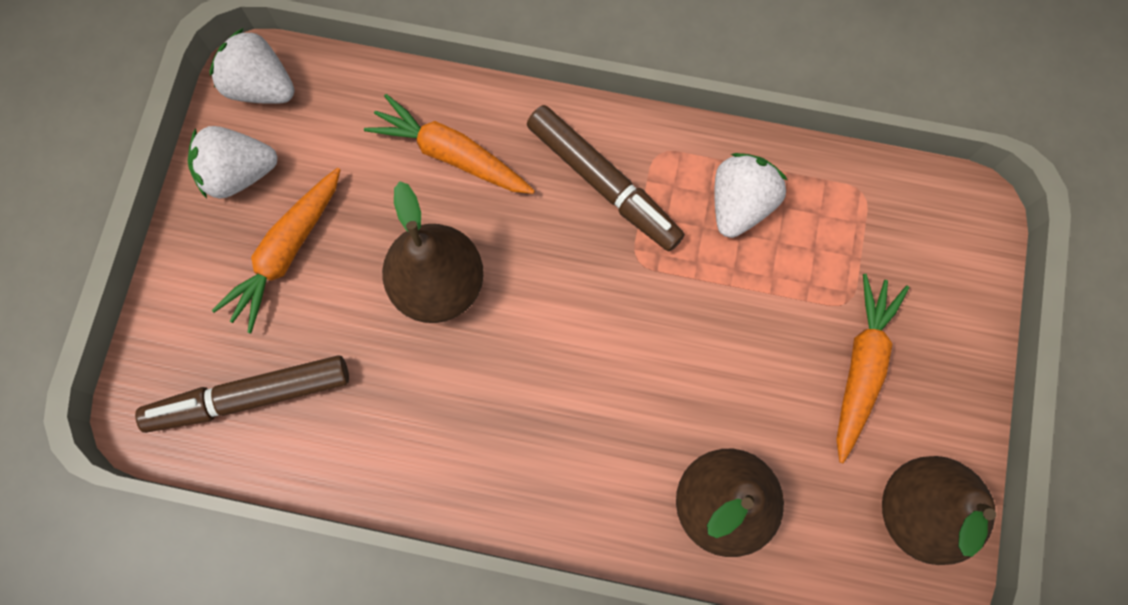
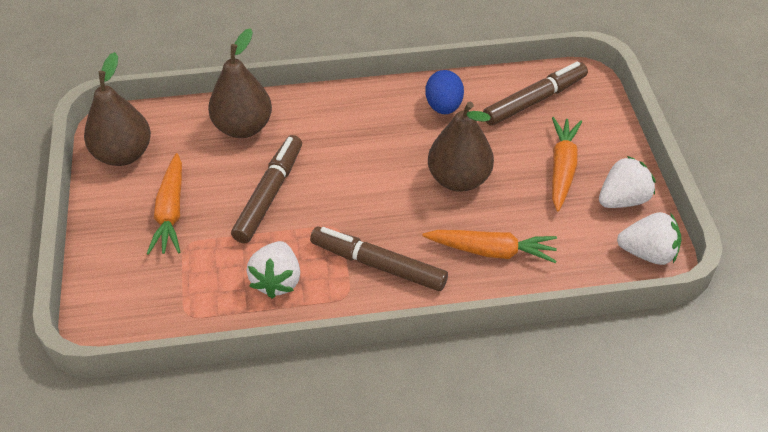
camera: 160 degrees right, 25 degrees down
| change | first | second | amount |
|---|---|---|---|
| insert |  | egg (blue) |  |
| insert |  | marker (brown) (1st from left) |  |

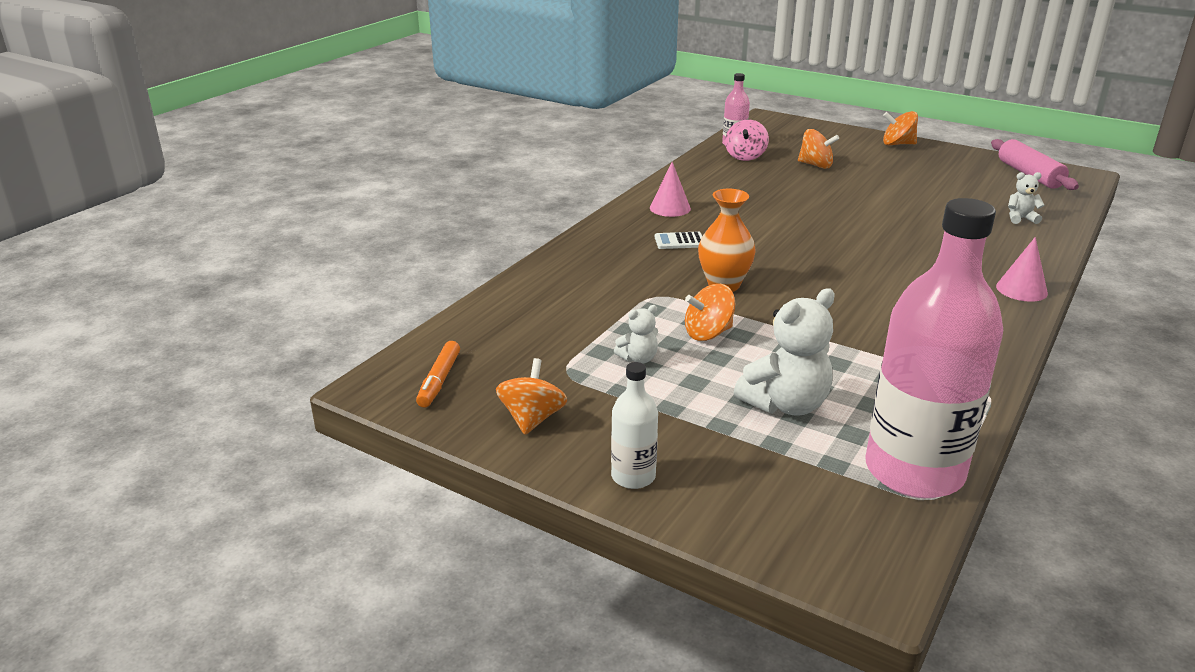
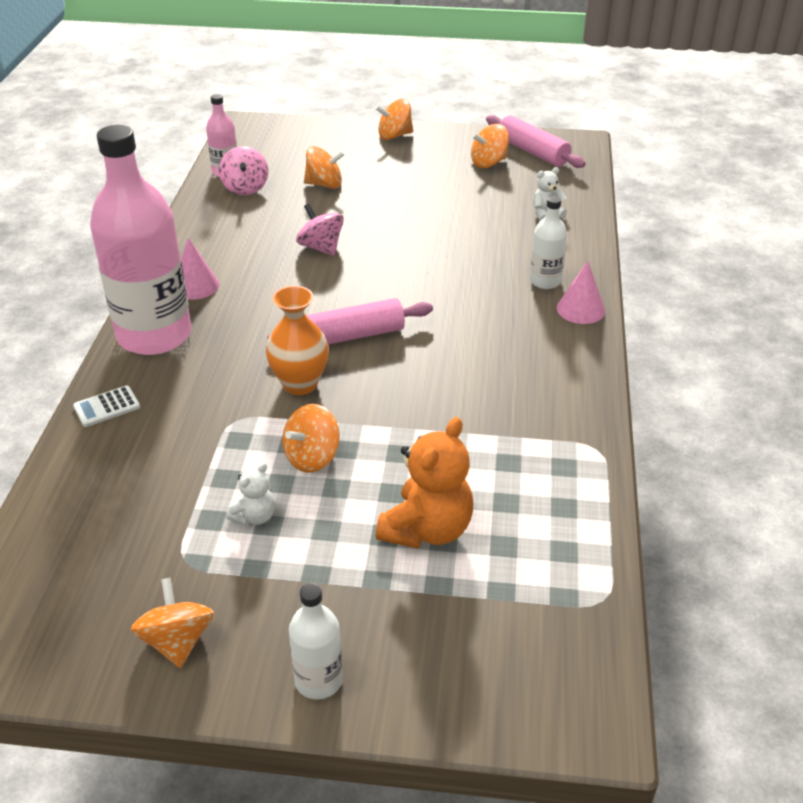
camera: 25 degrees left, 10 degrees up
| change | first | second | amount |
|---|---|---|---|
| move | flask (rosy) (2nd from left in the first image) | flask (rosy) (1st from left) |  |
| move | pocket calculator (white) |  |  |
| recolor | teddy (white) (2nd from left) | teddy (bright orange) |  |
| delete | marker (bright orange) |  |  |
| insert |  | whirligig (bright orange) (5th from left) |  |
| insert |  | flask (white) (2nd from left) |  |
| insert |  | whirligig (rosy) (2nd from left) |  |
| insert |  | pastry roller (rosy) (1st from left) |  |

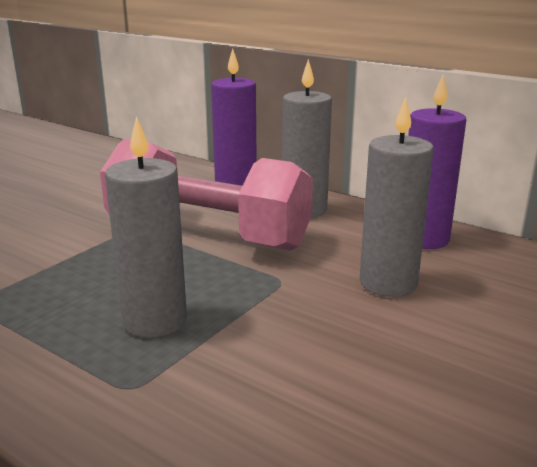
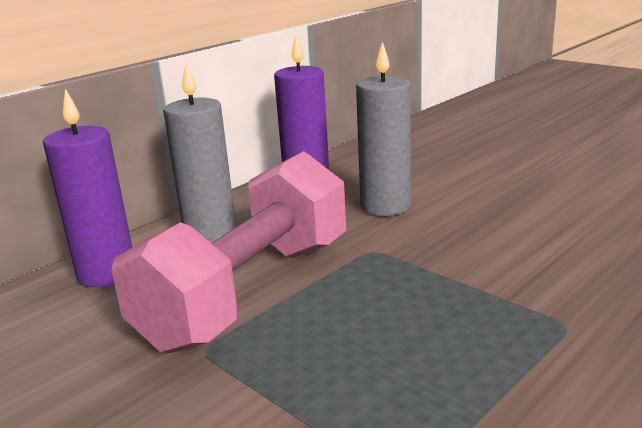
camera: 80 degrees left, 0 degrees up
| change | first | second | amount |
|---|---|---|---|
| delete | candle (ash-grey) (1st from left) |  |  |

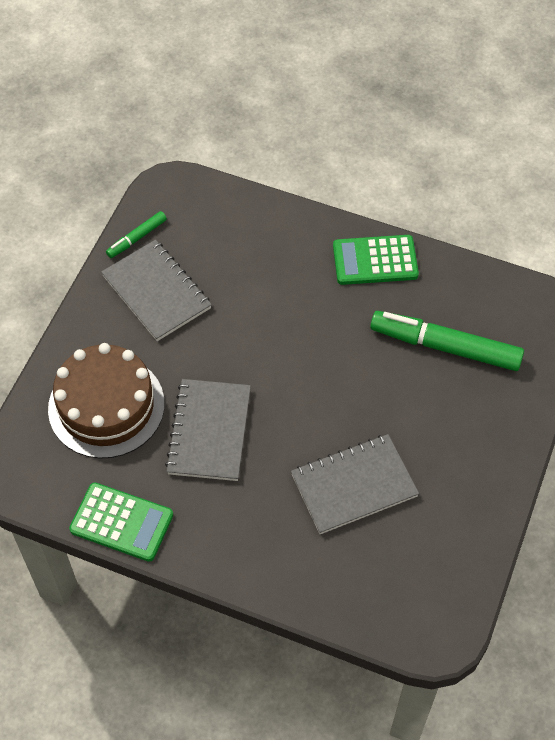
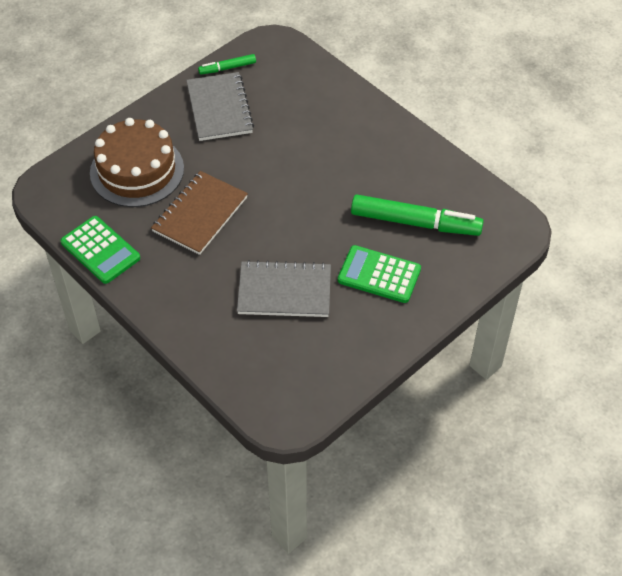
camera: 25 degrees right, 5 degrees down
| change | first | second | amount |
|---|---|---|---|
| move | pocket calculator (leaf-green) (2nd from left) |  |  |
| rotate | marker (leaf-green) (2nd from left) |  | 150 degrees clockwise |
| recolor | notepad (ash-grey) (2nd from left) | notepad (brown) |  |

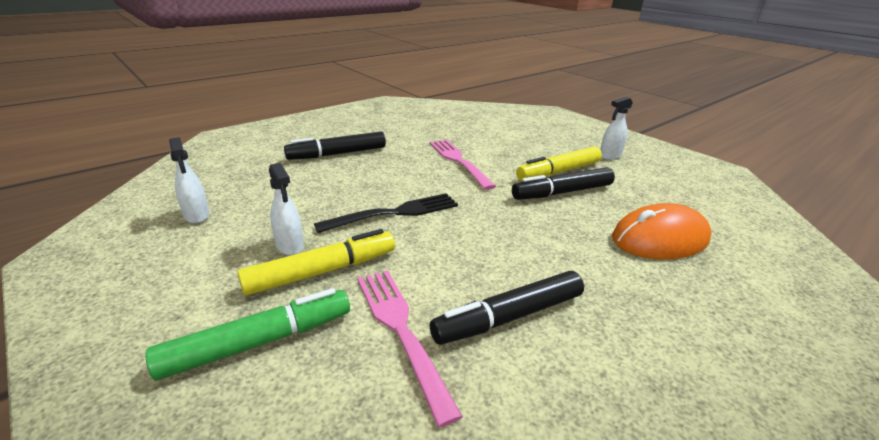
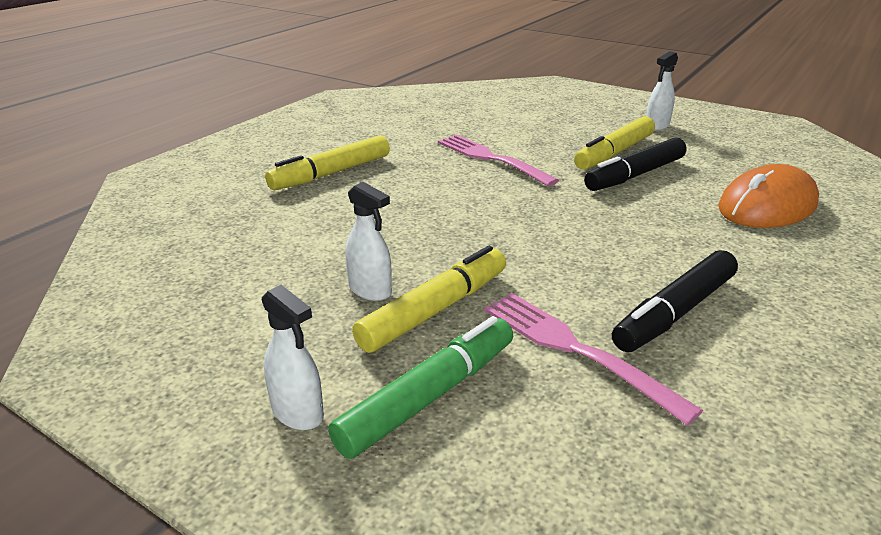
camera: 15 degrees left, 0 degrees up
| change | first | second | amount |
|---|---|---|---|
| recolor | marker (jet-black) (1st from left) | marker (golden) (1st from left) |  |
| move | spray bottle (white) (1st from left) |  |  |
| delete | fork (jet-black) |  |  |

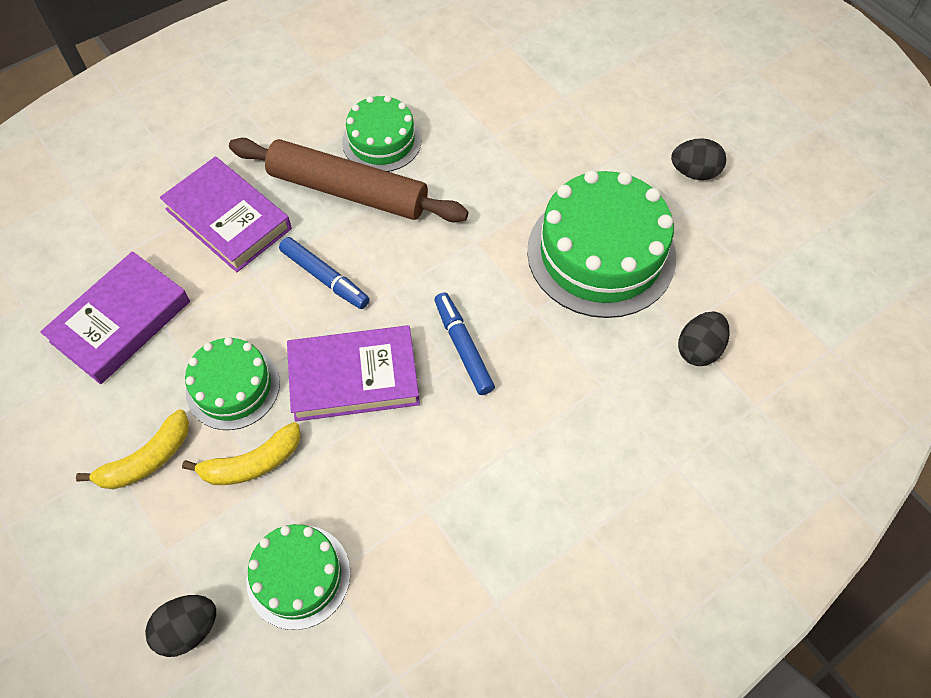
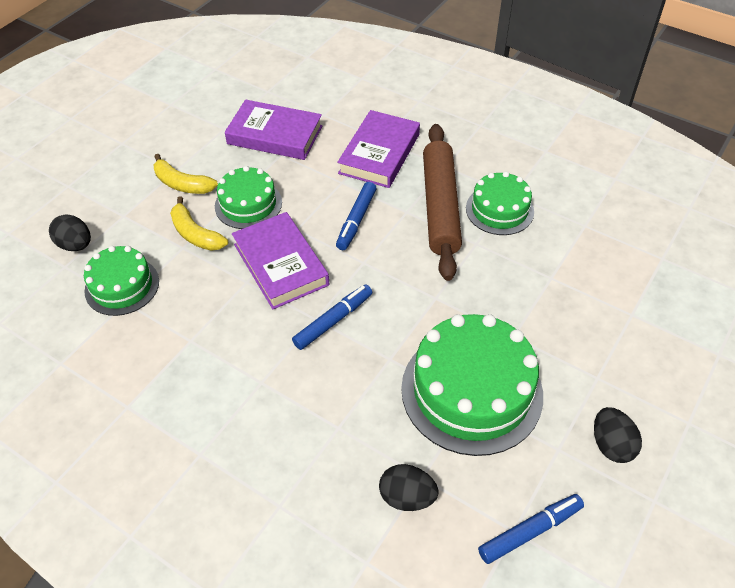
camera: 70 degrees right, 10 degrees down
| change | first | second | amount |
|---|---|---|---|
| insert |  | marker (blue) (3rd from left) |  |

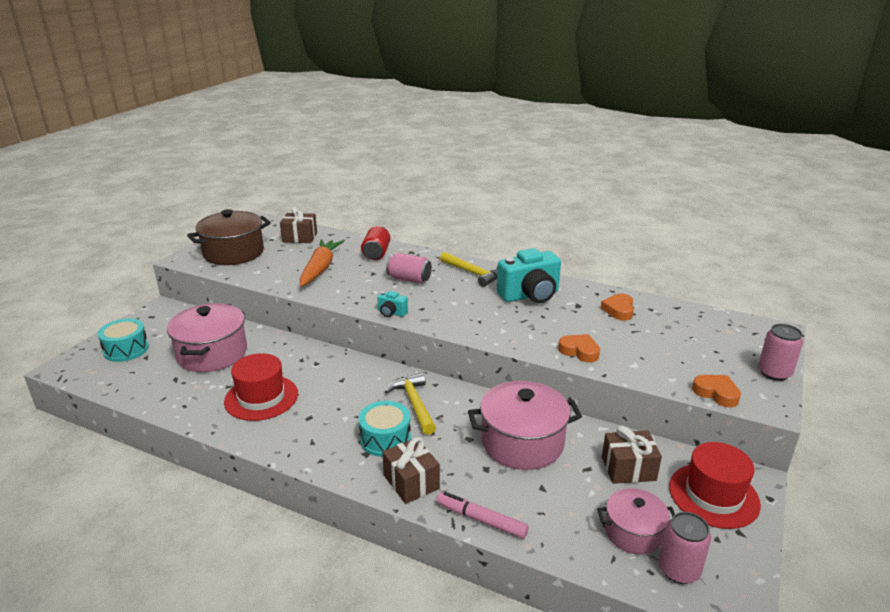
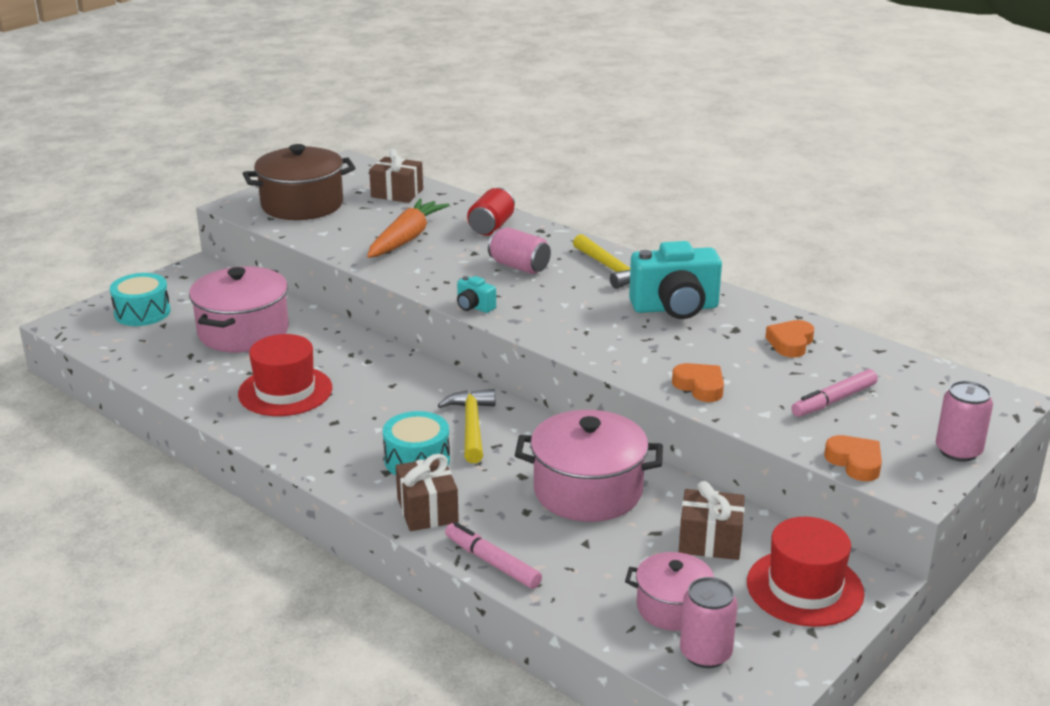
camera: 15 degrees right, 0 degrees up
| change | first | second | amount |
|---|---|---|---|
| insert |  | marker (rosy) (2nd from left) |  |

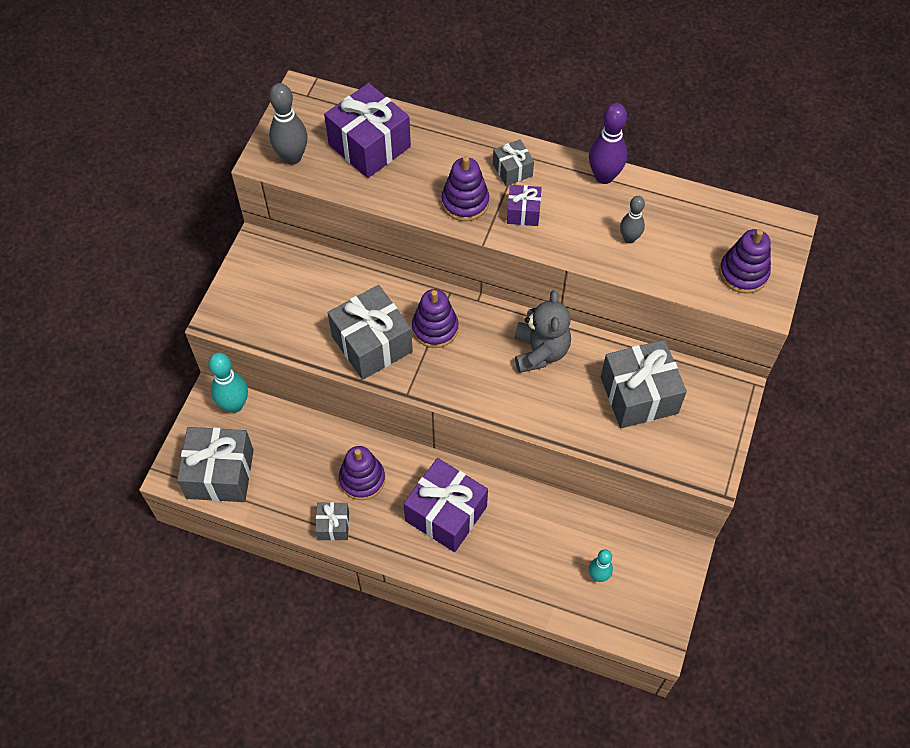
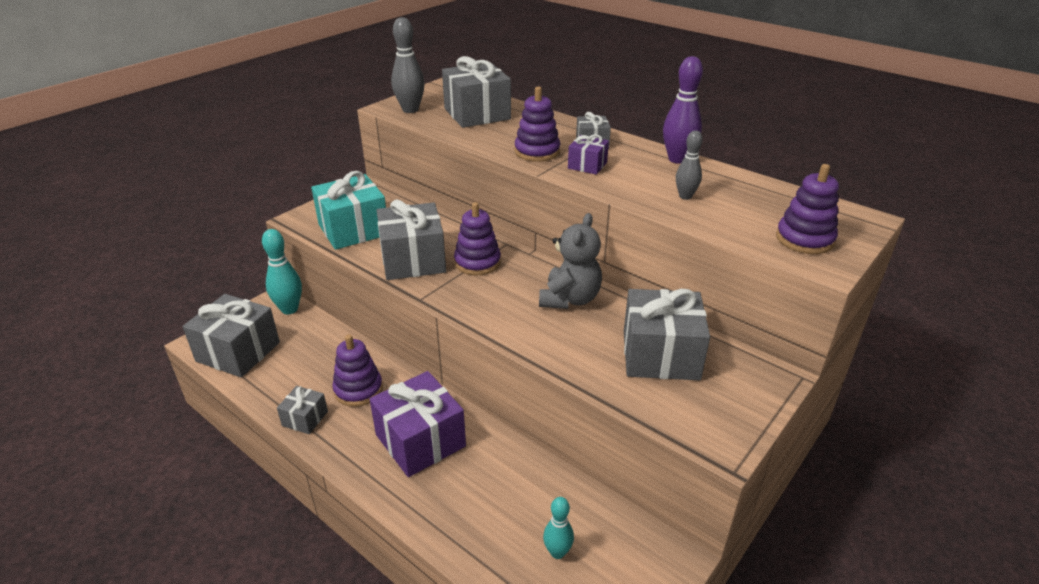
camera: 20 degrees right, 25 degrees down
| change | first | second | amount |
|---|---|---|---|
| recolor | gift (purple) (1st from left) | gift (ash-grey) (4th from left) |  |
| insert |  | gift (aqua) |  |

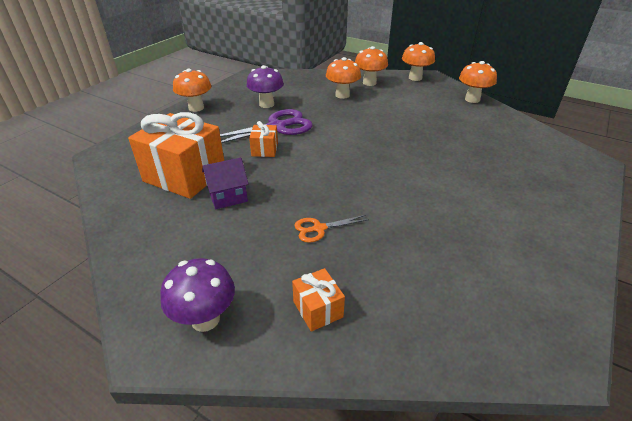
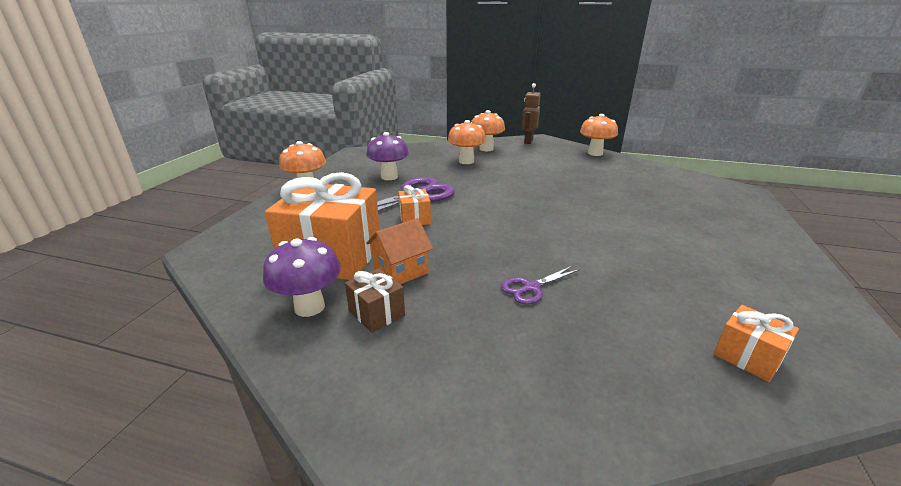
camera: 15 degrees left, 10 degrees down
| change | first | second | amount |
|---|---|---|---|
| replace | toadstool (bright orange) (4th from left) | toy robot (brown) |  |
| recolor | cottage (purple) | cottage (bright orange) |  |
| recolor | scissors (bright orange) | scissors (purple) (2nd from left) |  |
| move | toadstool (purple) (1st from left) |  |  |
| move | gift (bright orange) (3rd from left) |  |  |
| insert |  | gift (brown) |  |

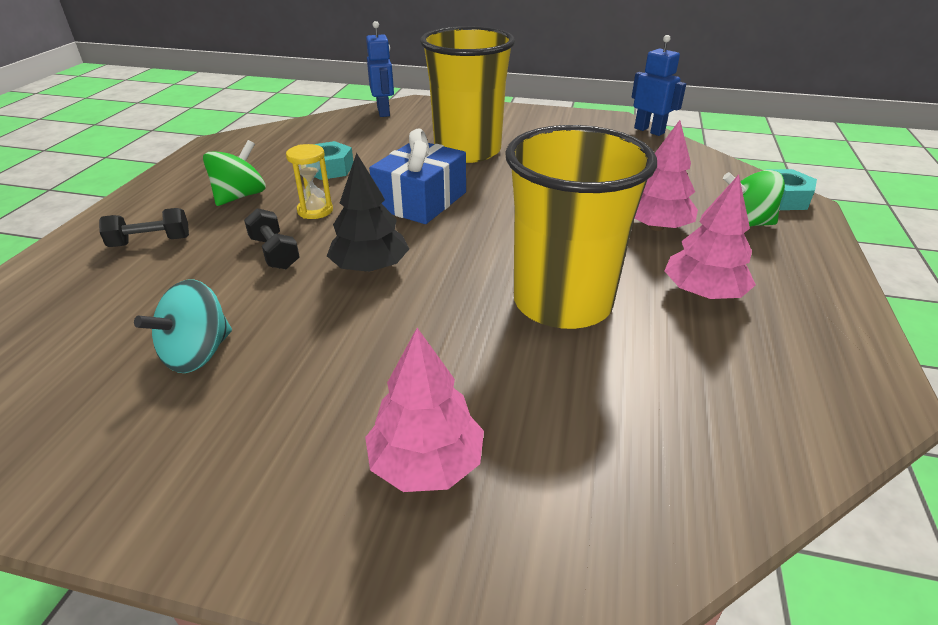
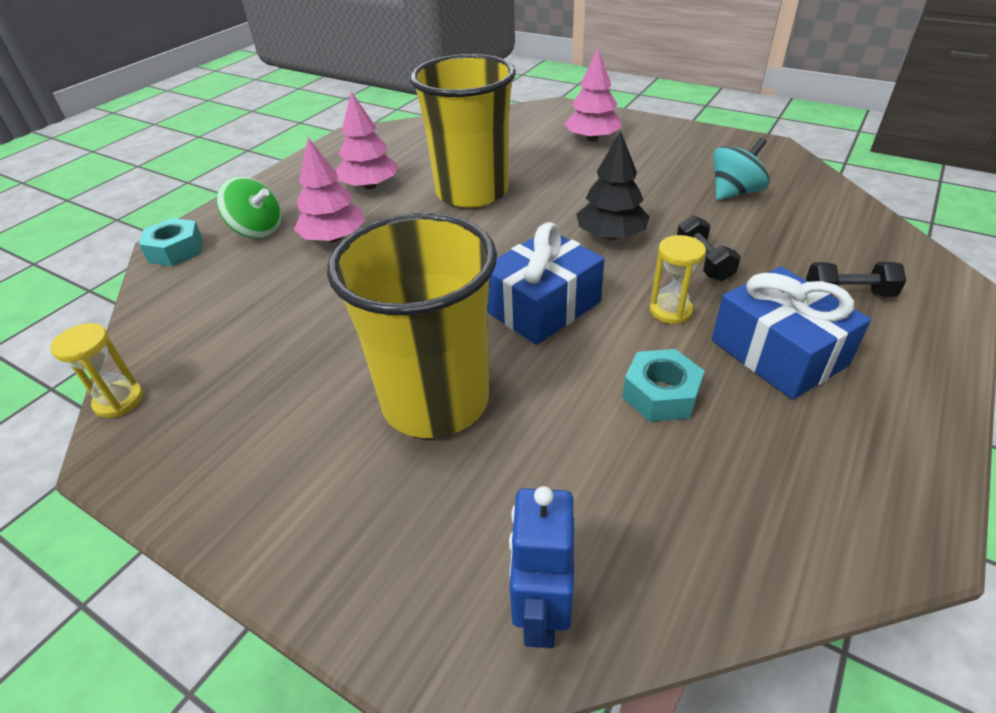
camera: 160 degrees left, 5 degrees up
| change | first | second | amount |
|---|---|---|---|
| replace | toy robot (blue) (2nd from left) | sand timer (golden) (1st from left) |  |
| replace | whirligig (leaf-green) (1st from left) | gift (blue) (2nd from left) |  |

